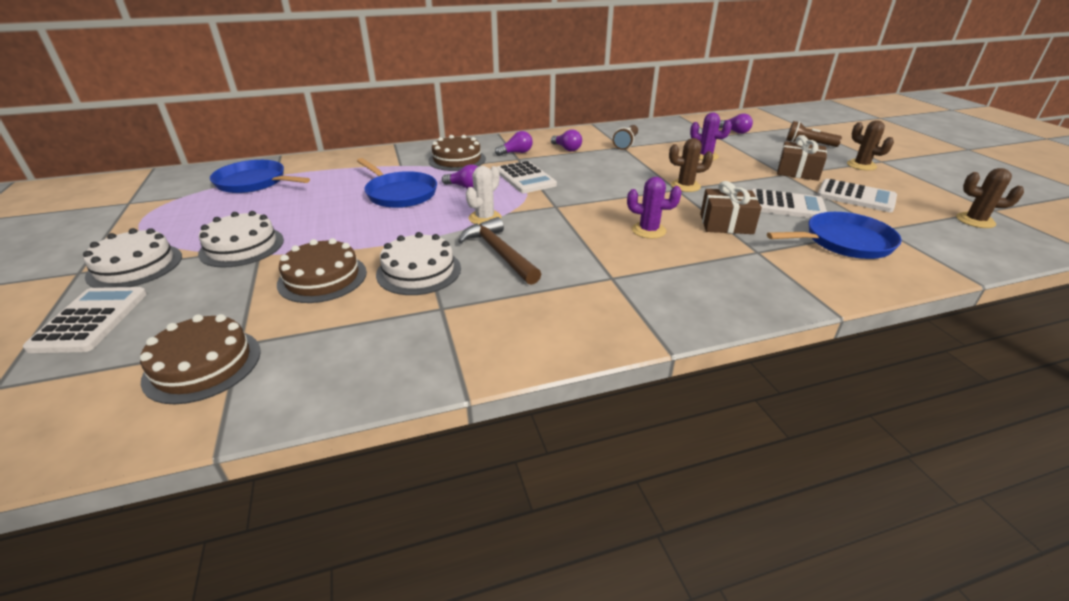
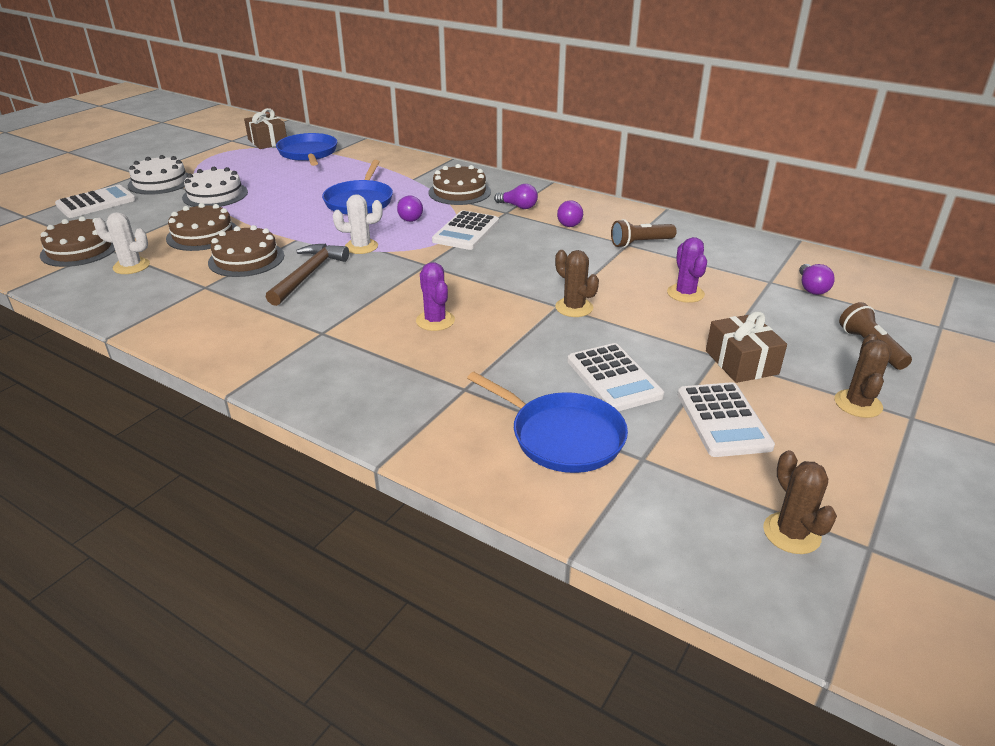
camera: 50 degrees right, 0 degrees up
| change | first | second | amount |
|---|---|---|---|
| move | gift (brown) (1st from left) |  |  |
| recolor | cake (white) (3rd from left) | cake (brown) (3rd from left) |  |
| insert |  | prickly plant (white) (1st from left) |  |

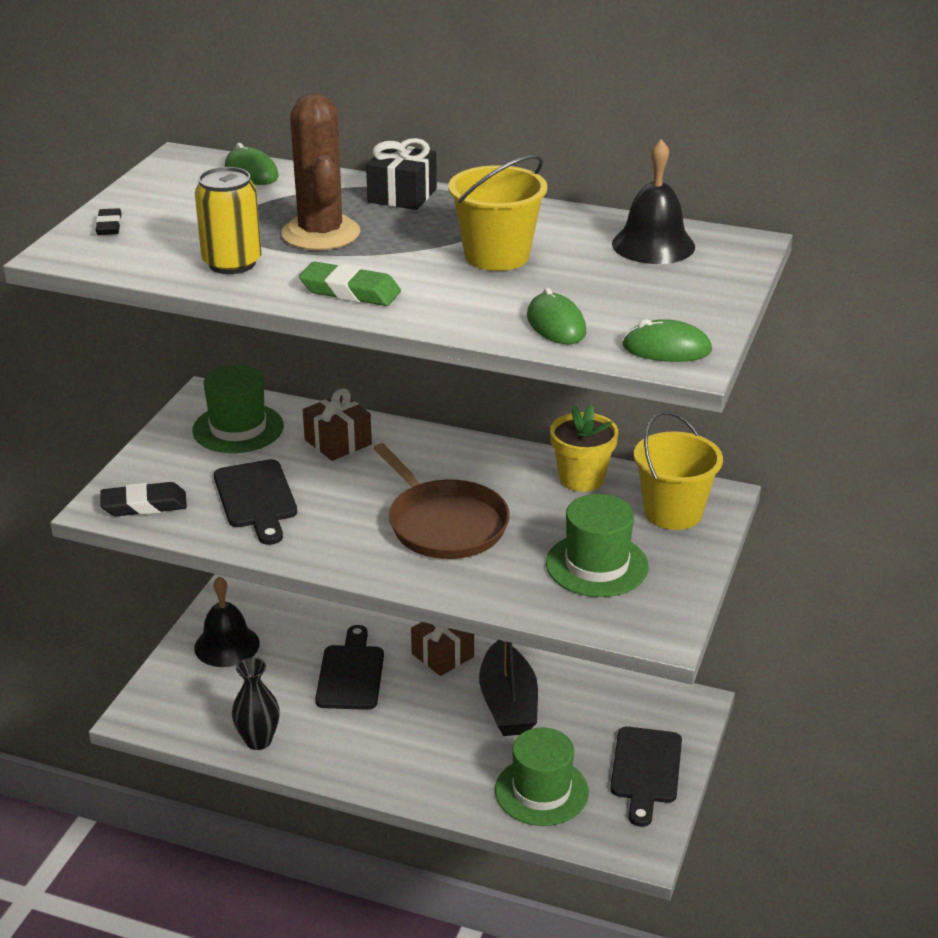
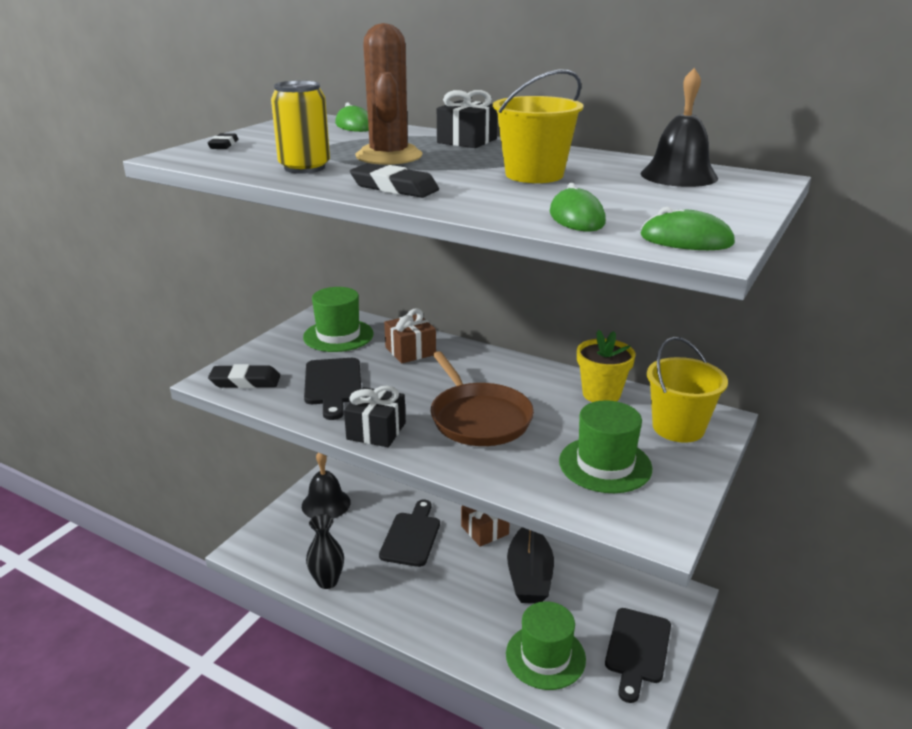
camera: 10 degrees right, 5 degrees down
| change | first | second | amount |
|---|---|---|---|
| recolor | eraser (leaf-green) | eraser (jet-black) (3rd from left) |  |
| insert |  | gift (jet-black) (1st from left) |  |

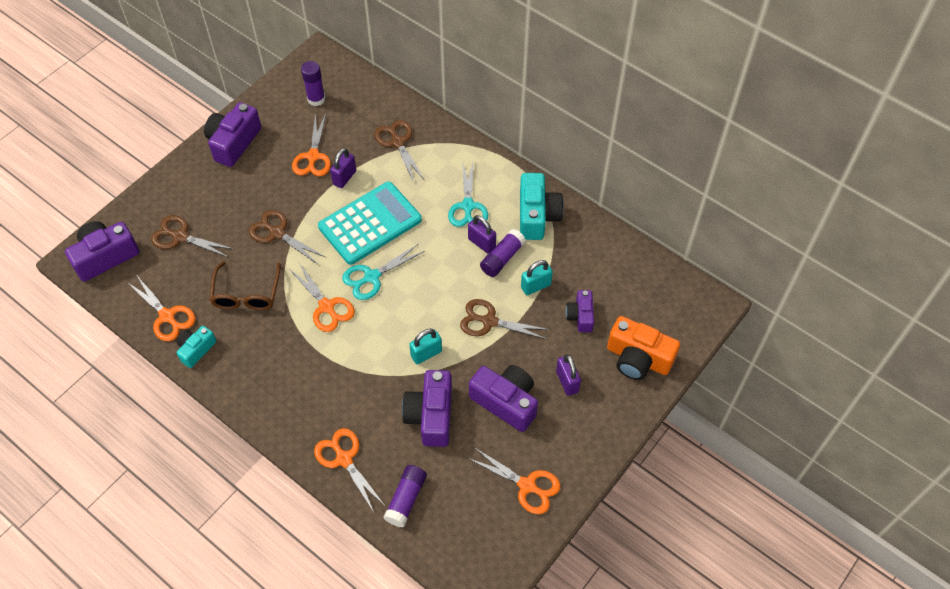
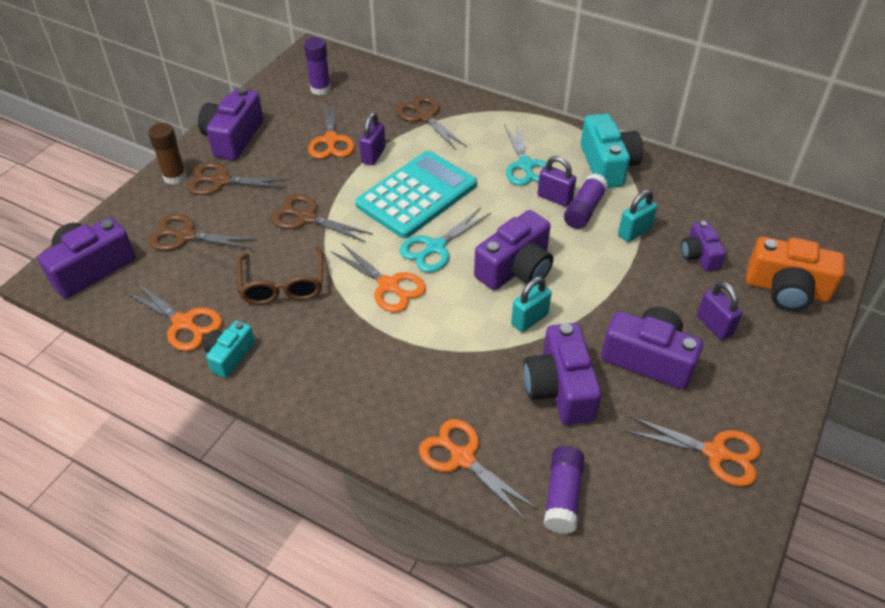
camera: 10 degrees left, 10 degrees down
| change | first | second | amount |
|---|---|---|---|
| move | scissors (brown) (4th from left in the first image) | scissors (brown) (2nd from left) |  |
| insert |  | glue stick (brown) |  |
| insert |  | compact camera (purple) (3rd from left) |  |

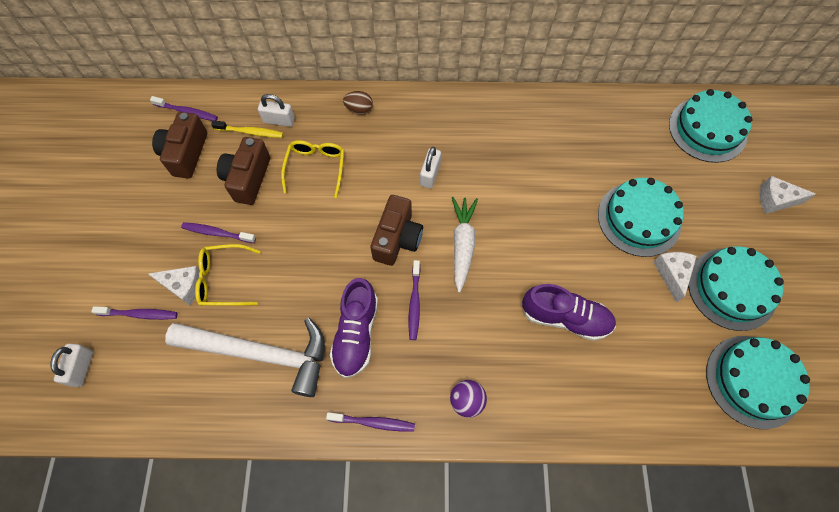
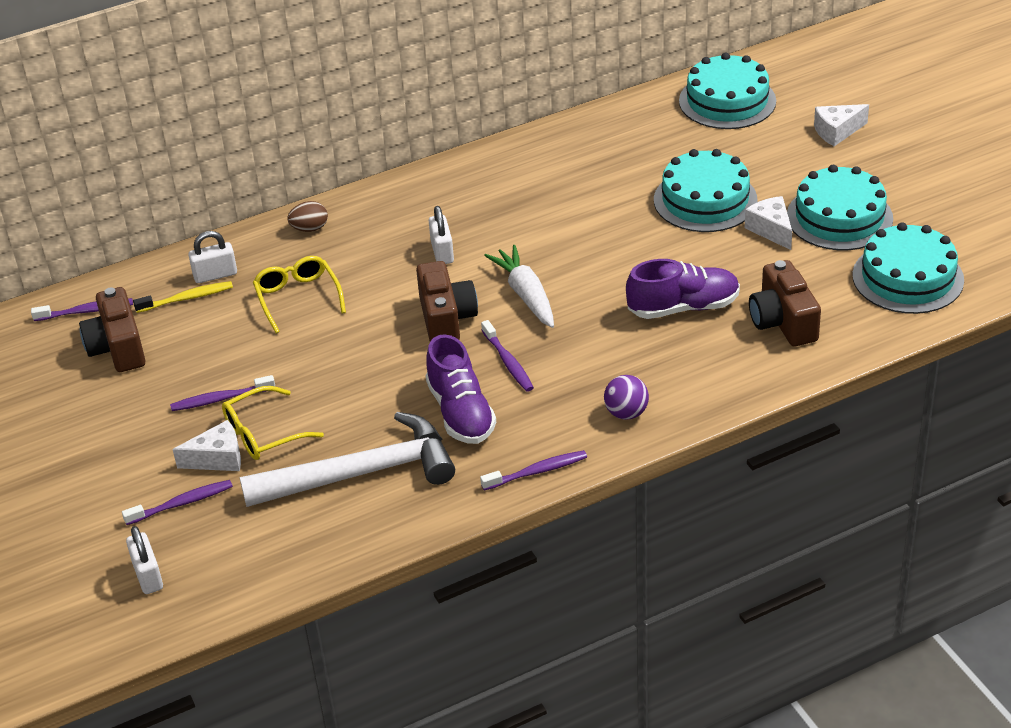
camera: 25 degrees left, 25 degrees down
| change | first | second | amount |
|---|---|---|---|
| move | compact camera (brown) (2nd from left in the first image) | compact camera (brown) (3rd from left) |  |

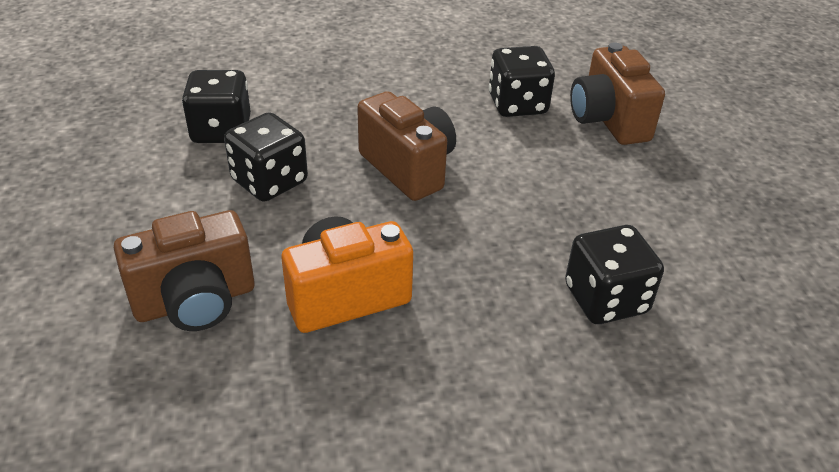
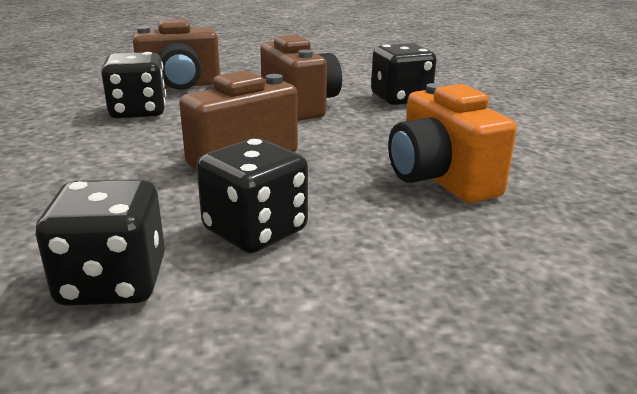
camera: 90 degrees left, 15 degrees down
| change | first | second | amount |
|---|---|---|---|
| move | compact camera (brown) (1st from left in the first image) | compact camera (brown) (3rd from left) |  |

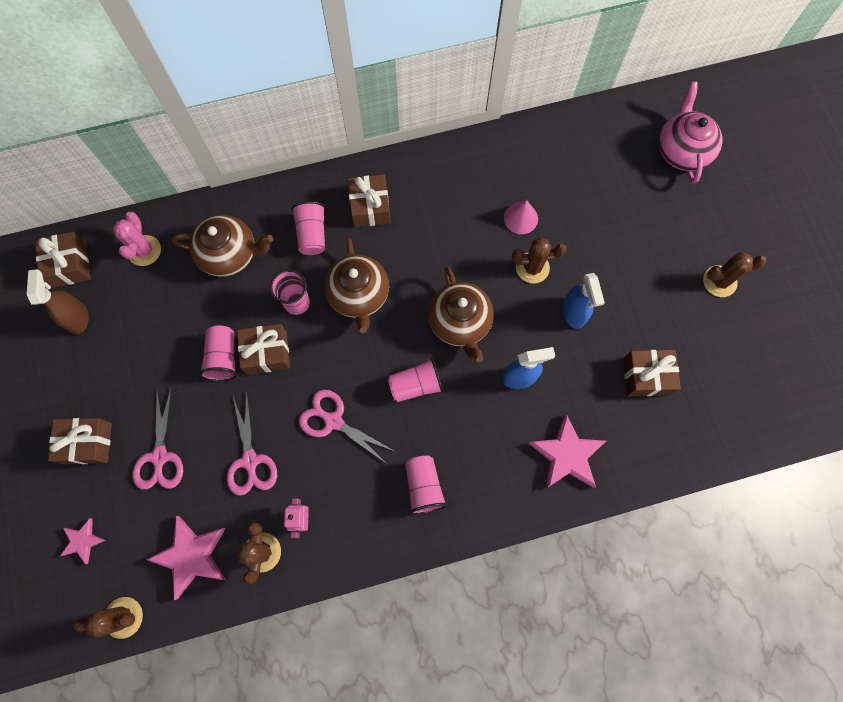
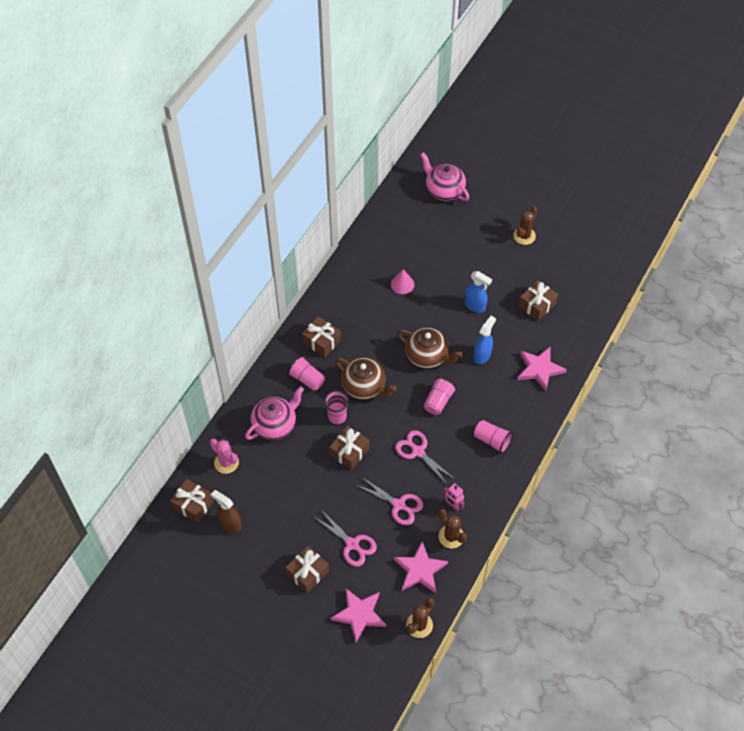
camera: 45 degrees left, 15 degrees down
| change | first | second | amount |
|---|---|---|---|
| recolor | china teapot (brown) (1st from left) | china teapot (rosy) (1st from left) |  |
| delete | prickly plant (brown) (3rd from left) |  |  |
| delete | beaker (rosy) (1st from left) |  |  |
| rotate | scissors (rosy) (3rd from left) |  | 60 degrees clockwise |
| resize | five-pointed star (rosy) (1st from left) |  | x1.81 |

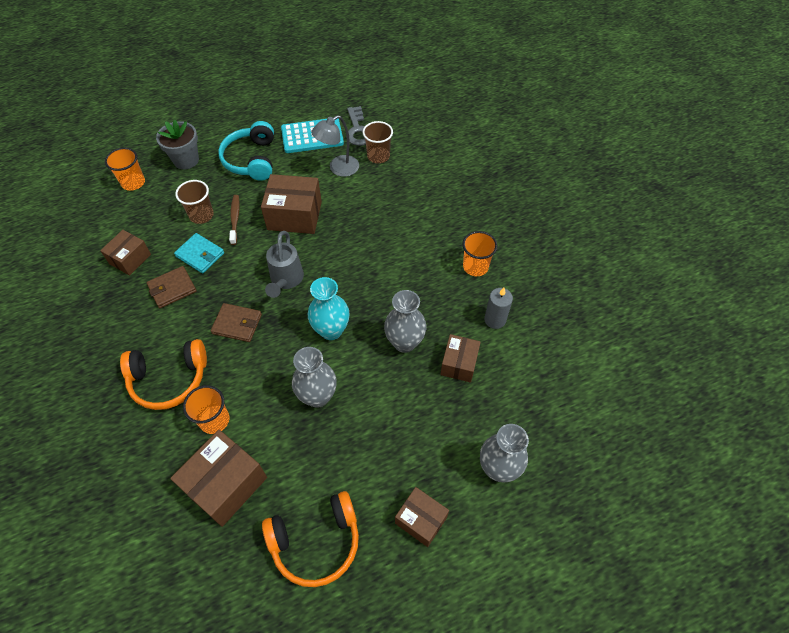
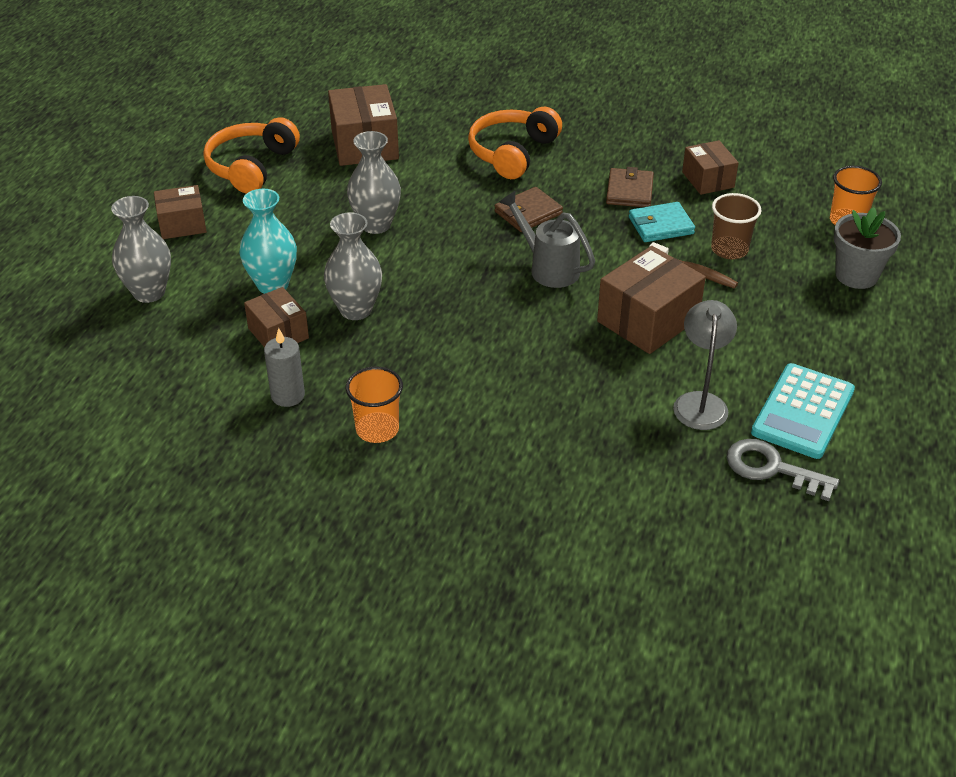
camera: 130 degrees right, 15 degrees down
| change | first | second | amount |
|---|---|---|---|
| delete | headphones (aqua) |  |  |
| delete | beaker (brown) (2nd from left) |  |  |
| move | tall vase (aqua) |  |  |
| delete | beaker (bright orange) (2nd from left) |  |  |

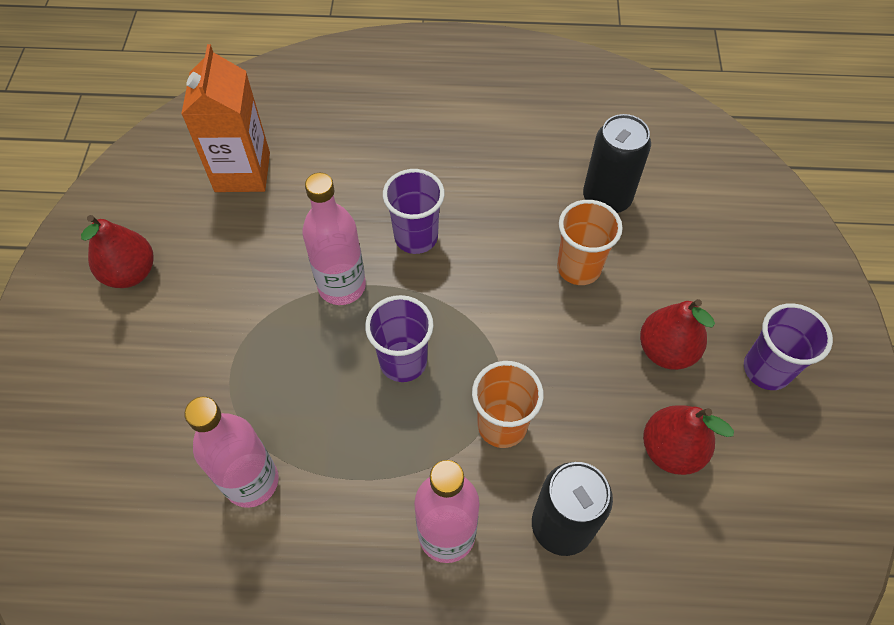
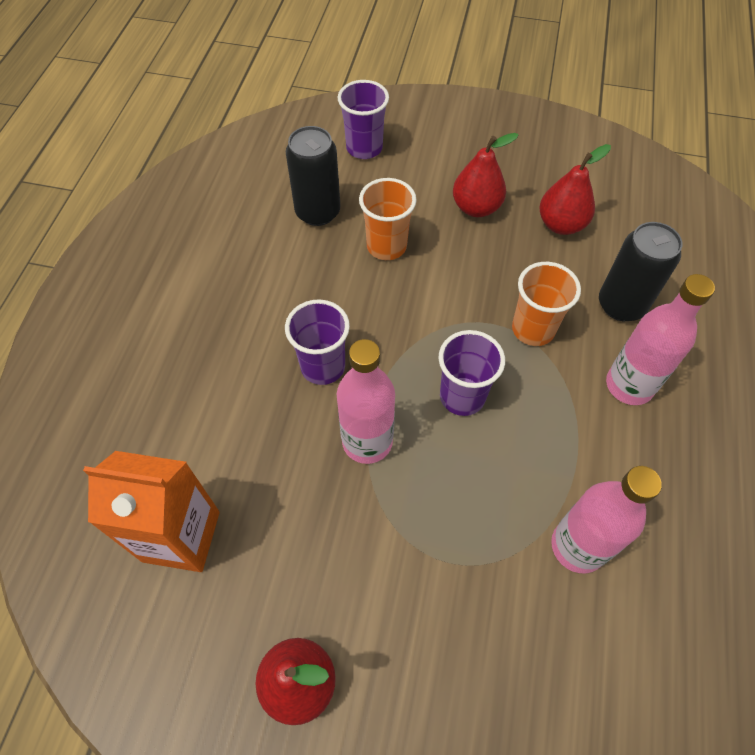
camera: 80 degrees left, 0 degrees up
| change | first | second | amount |
|---|---|---|---|
| move | beaker (purple) (3rd from left in the first image) | beaker (purple) (2nd from left) |  |

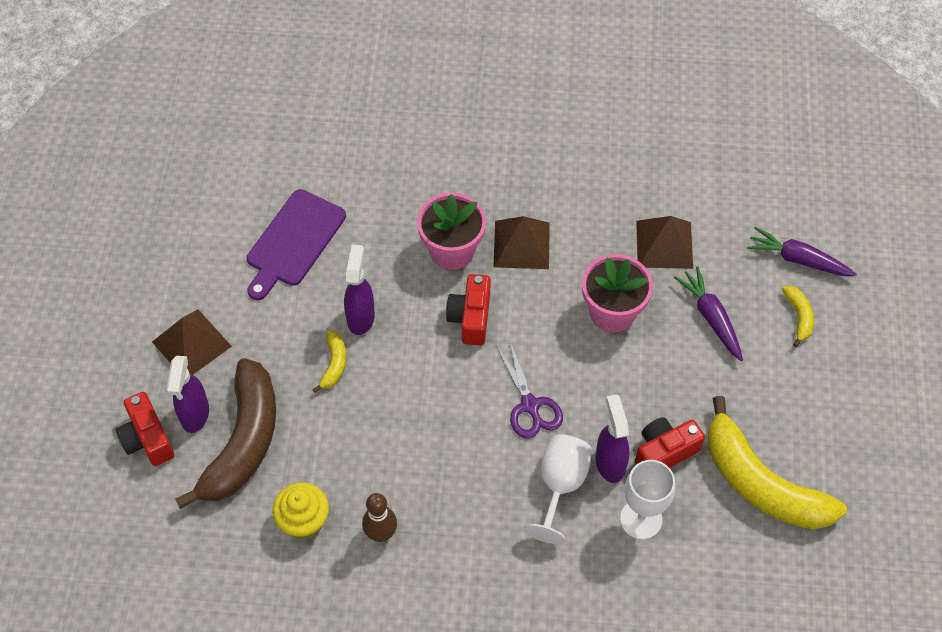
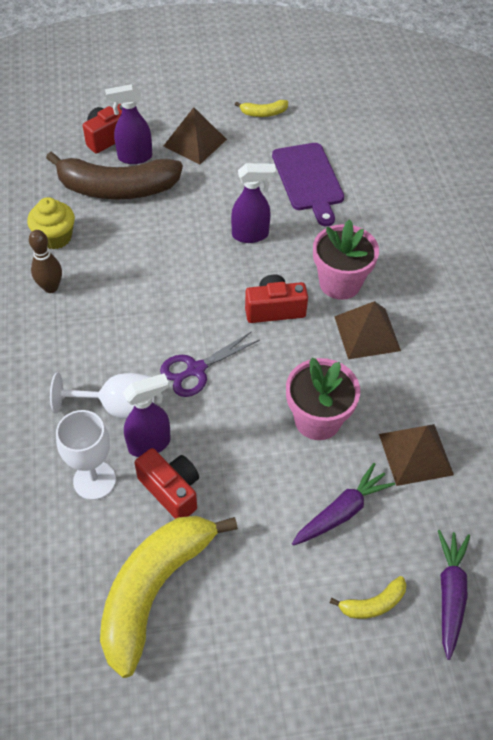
camera: 75 degrees right, 5 degrees down
| change | first | second | amount |
|---|---|---|---|
| rotate | bread board (purple) |  | 120 degrees counterclockwise |
| move | banana fruit (golden) (1st from left in the first image) | banana fruit (golden) (2nd from left) |  |

